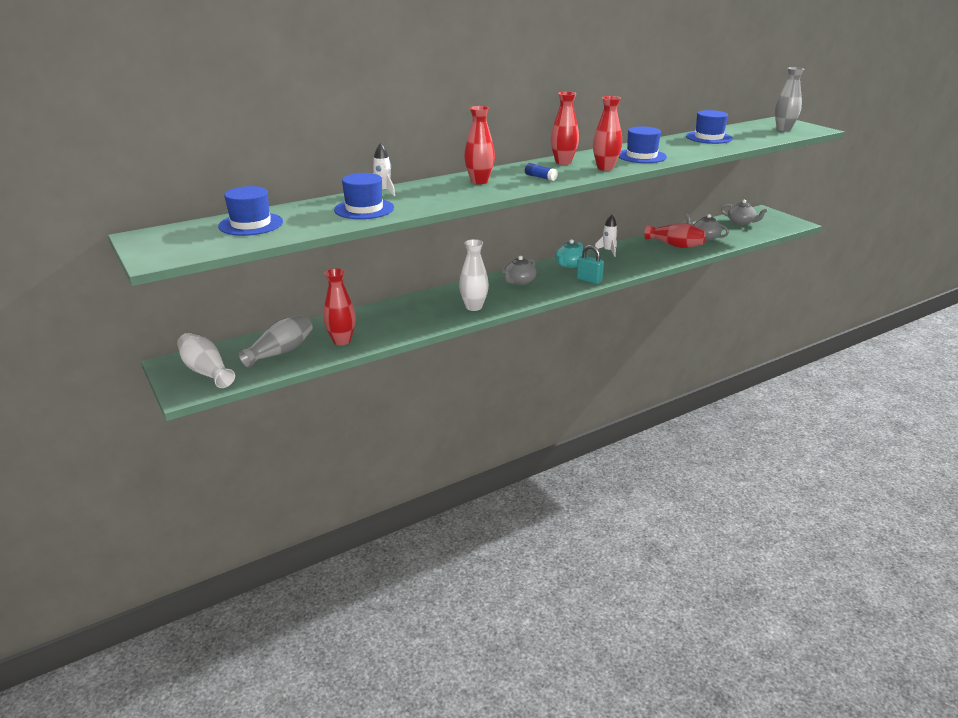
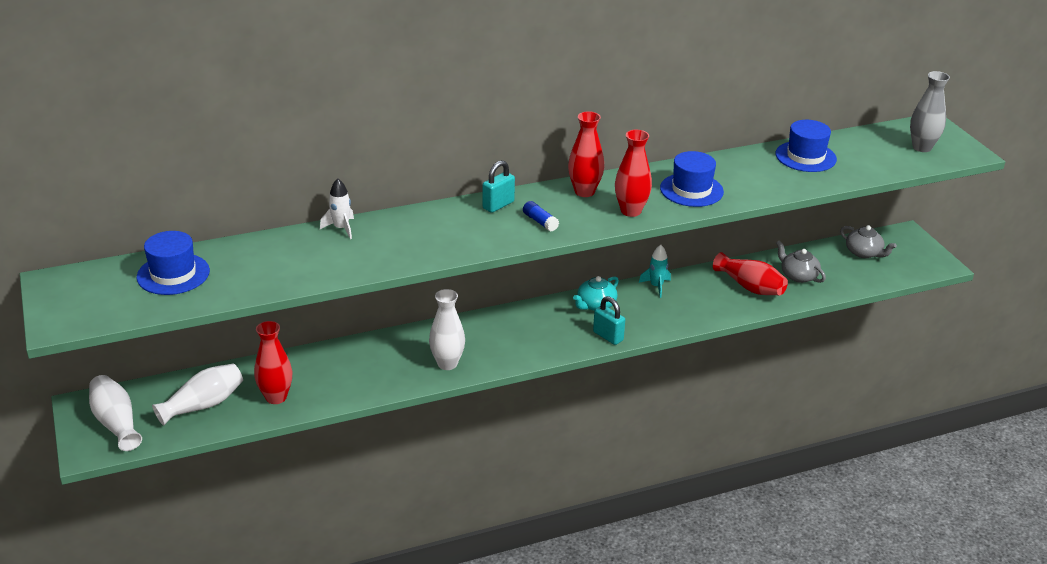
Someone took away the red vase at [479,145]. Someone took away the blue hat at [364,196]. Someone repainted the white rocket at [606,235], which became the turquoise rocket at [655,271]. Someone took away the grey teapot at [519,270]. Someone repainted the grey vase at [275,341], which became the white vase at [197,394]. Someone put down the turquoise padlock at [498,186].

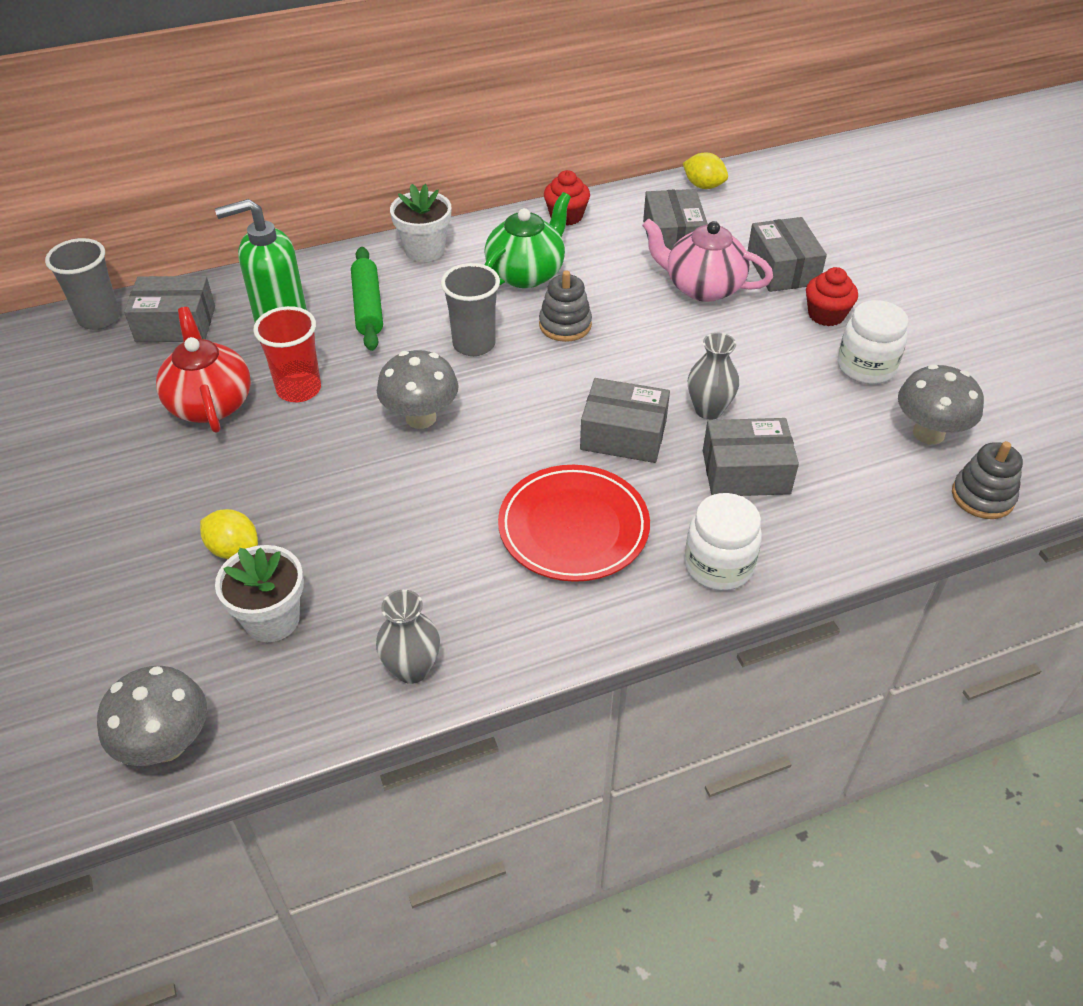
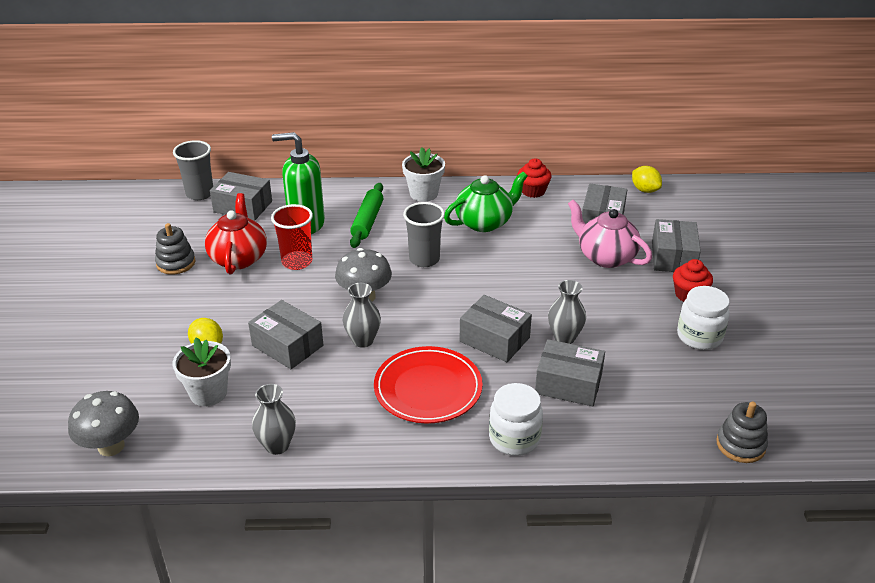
Someone carried the grey stacking toy from [565,306] to [175,248]. Someone took away the grey mushroom at [941,404]. Someone put down the grey vase at [362,315]. Someone put down the grey box at [285,334].

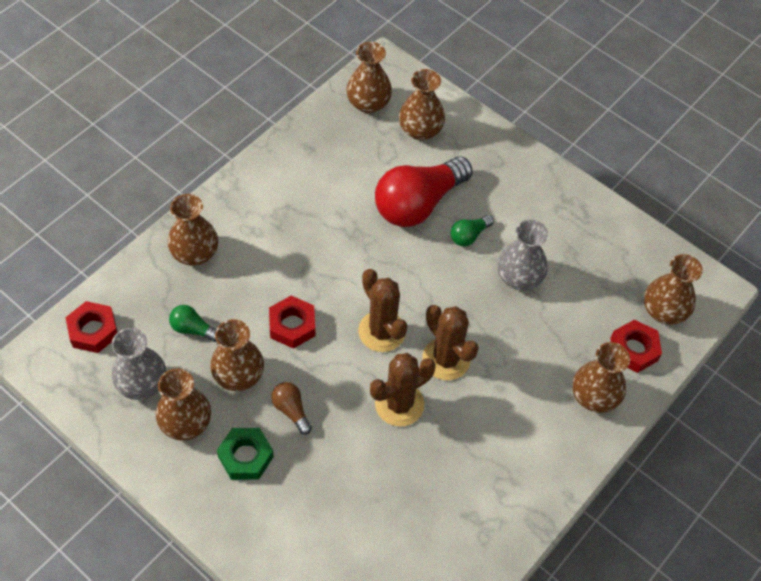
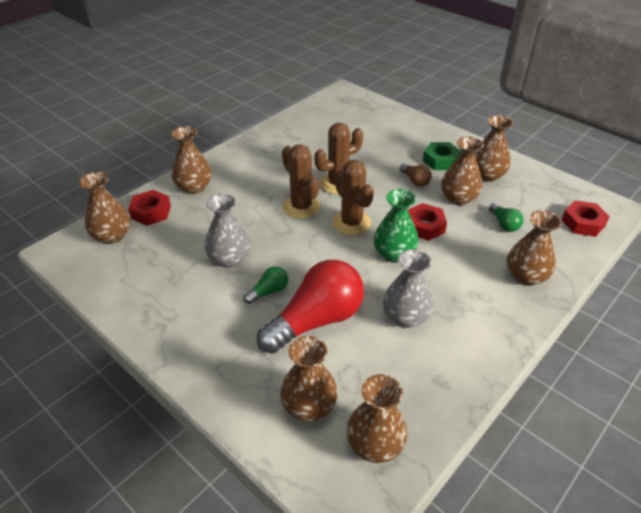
Someone rotated the green light bulb at [193,323] by 45 degrees clockwise. Someone carried the grey vase from [139,364] to [408,288]. Someone put down the green vase at [396,226].

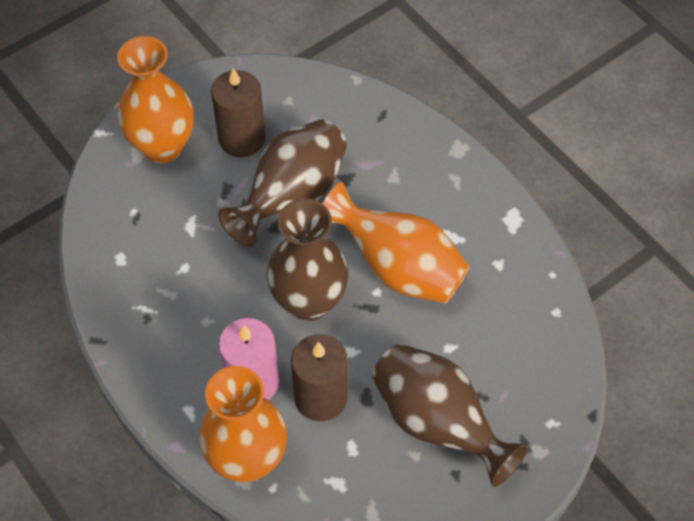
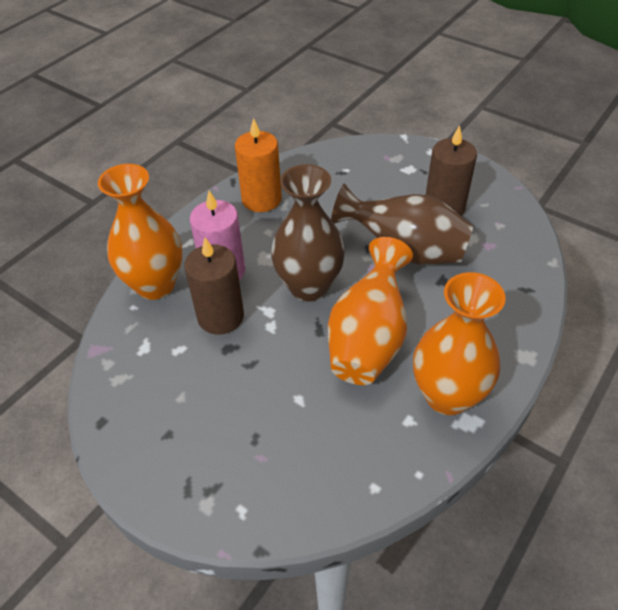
Someone carried the orange vase from [155,99] to [459,343]. Someone took away the brown vase at [450,415]. Someone put down the orange candle at [258,165].

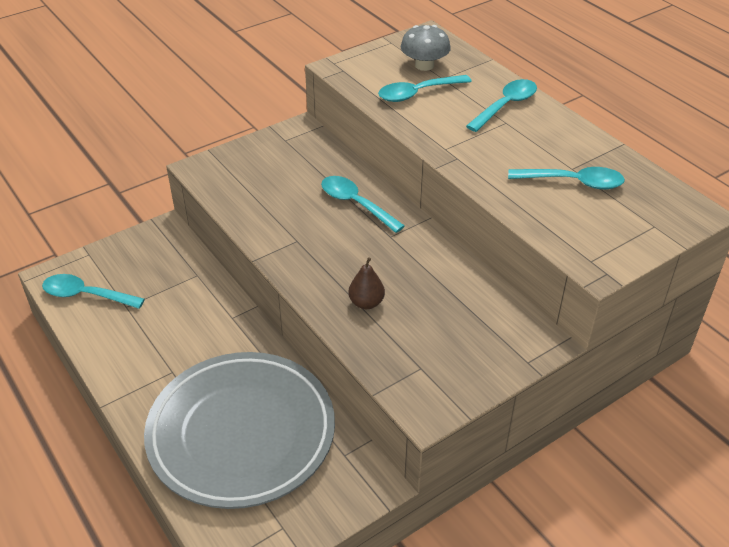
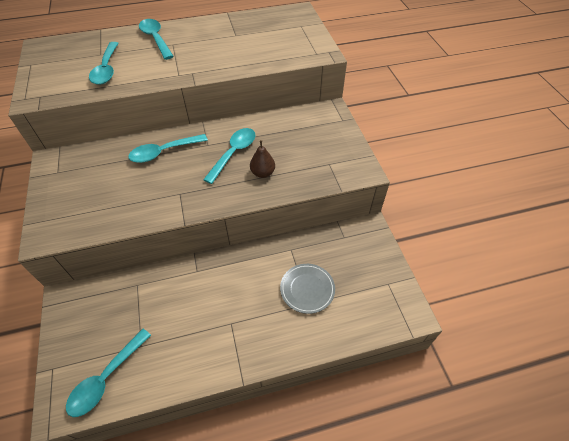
Someone took away the grey mushroom at [426,48]. Someone carried the turquoise spoon from [566,178] to [229,156]. Someone scaled the grey plate at [239,430] by 0.41.

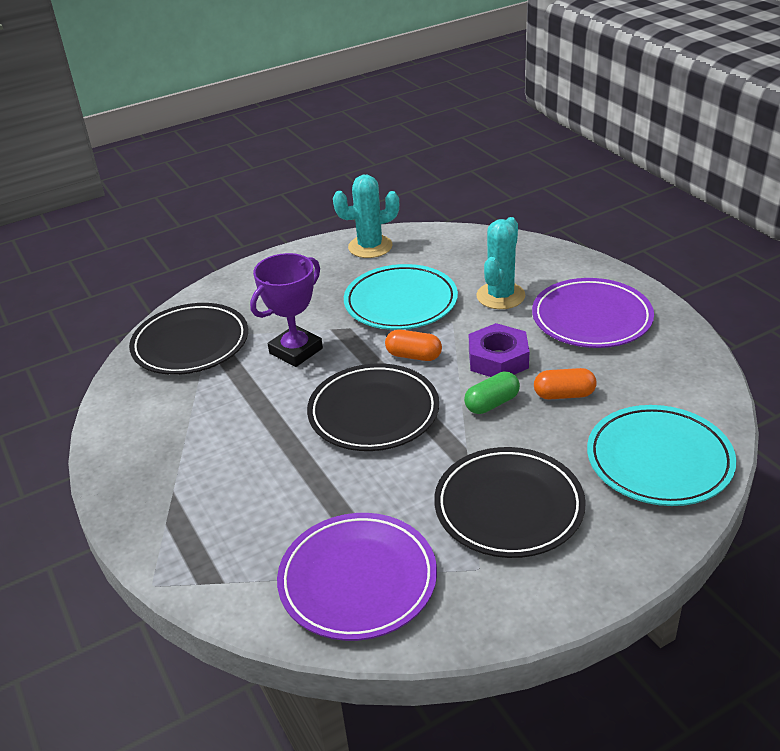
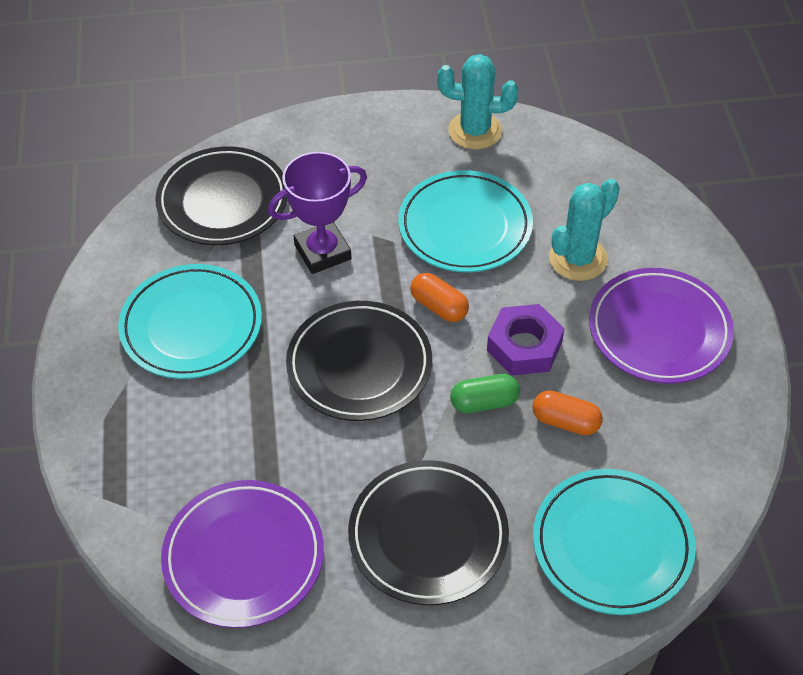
Someone put down the turquoise plate at [190,321].

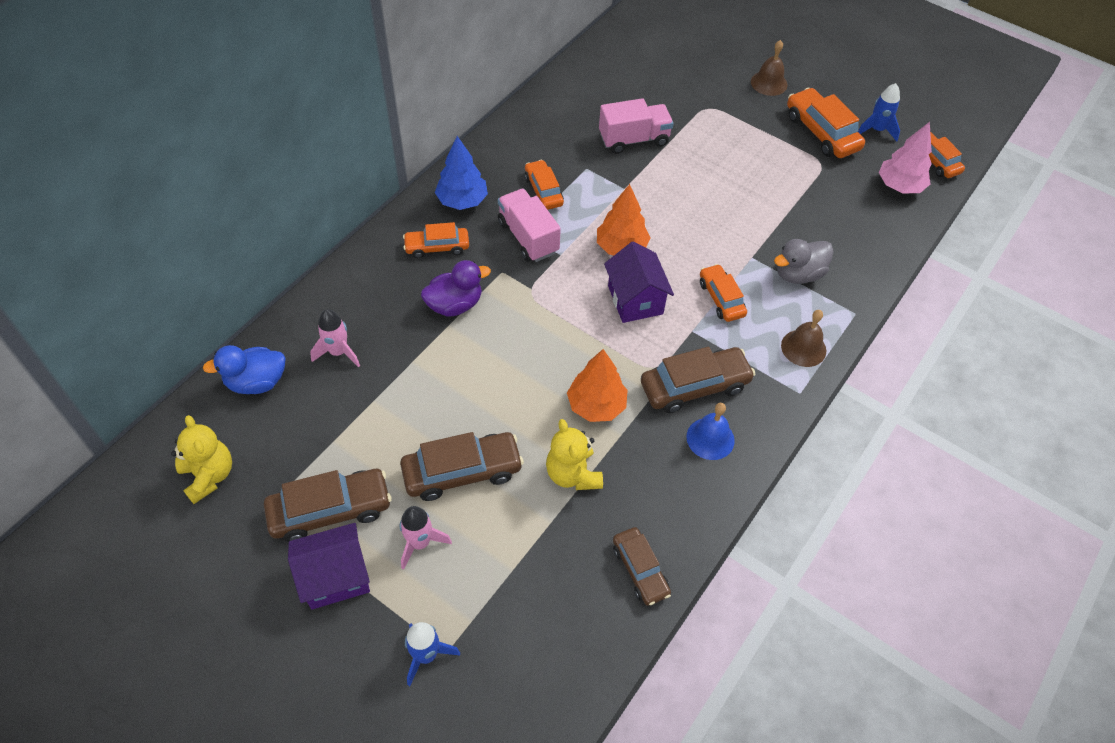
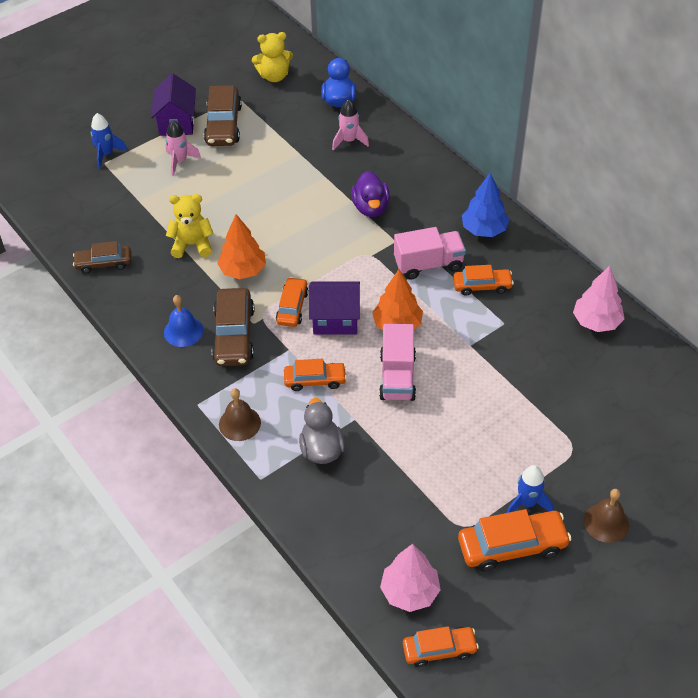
Someone carried the blue rocket from [879,112] to [530,489]. Someone carried the pink truck from [636,126] to [397,362]. Someone carried the orange car from [436,240] to [292,302]. Someone took away the brown car at [462,466]. Someone put down the pink tree at [598,299].

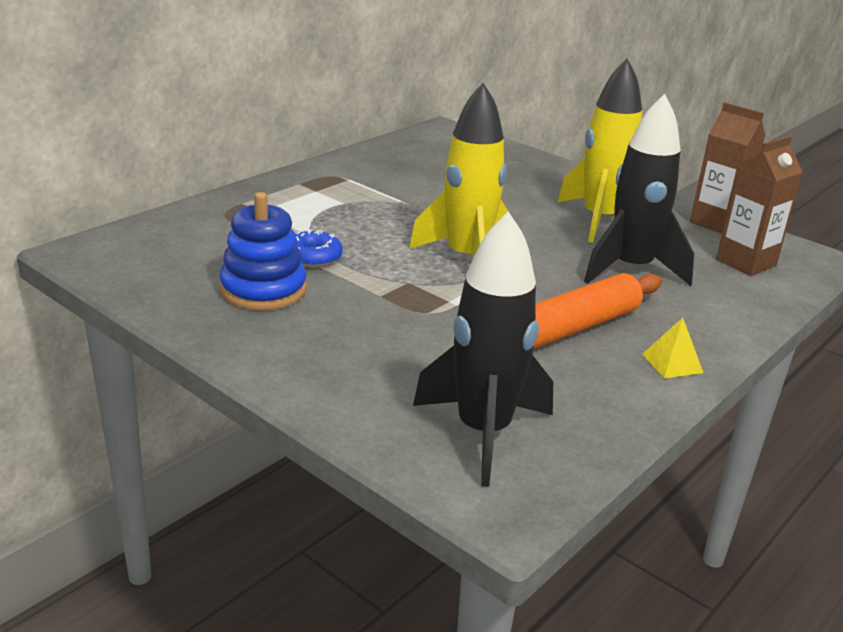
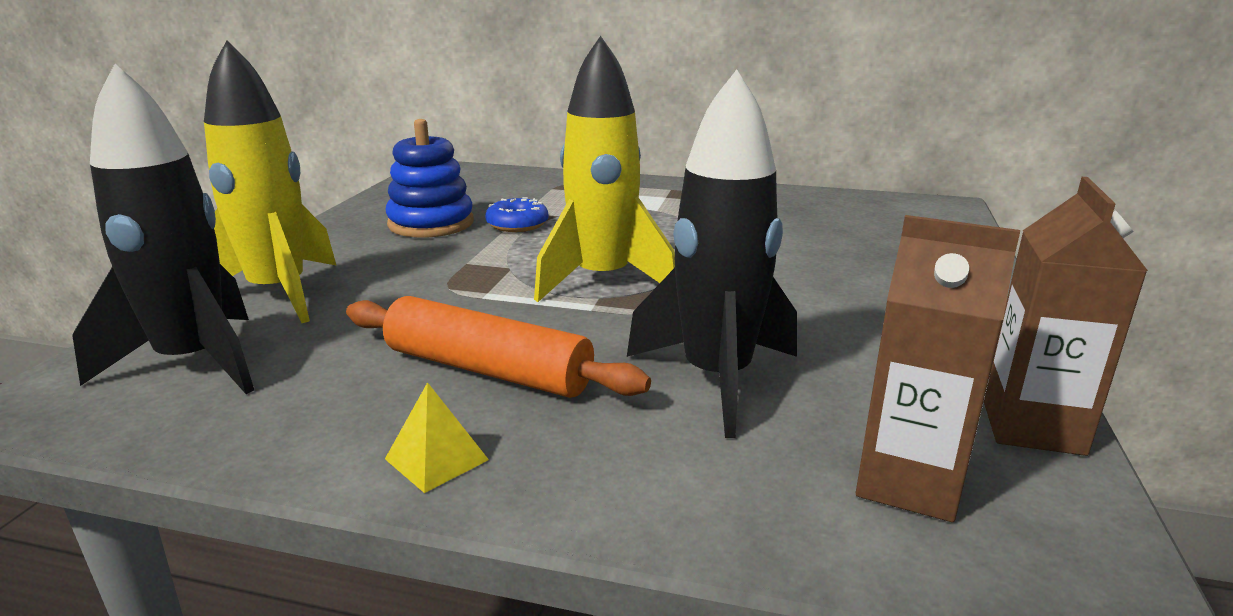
Someone carried the yellow rocket from [600,151] to [270,181].

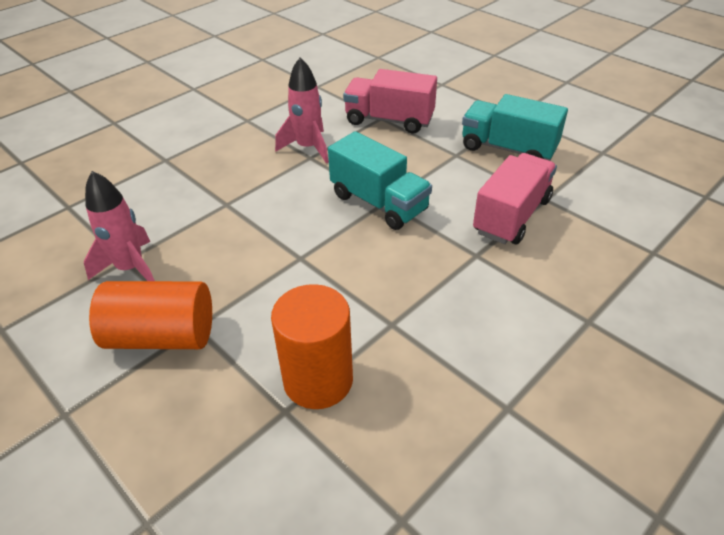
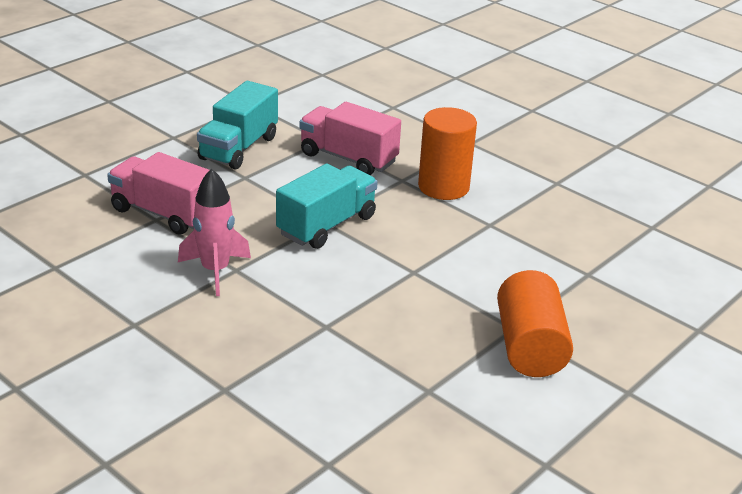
Someone rotated the pink truck at [390,101] by 105 degrees clockwise. Someone took away the pink rocket at [119,226]. Someone carried the orange cylinder from [312,346] to [447,153].

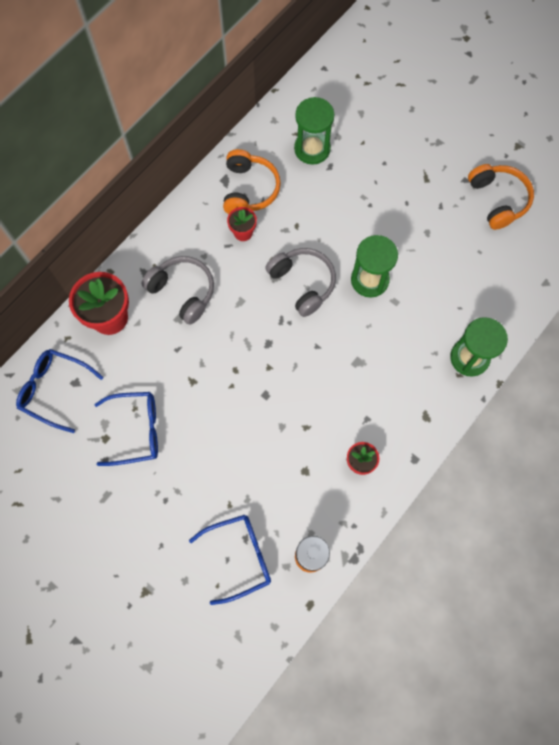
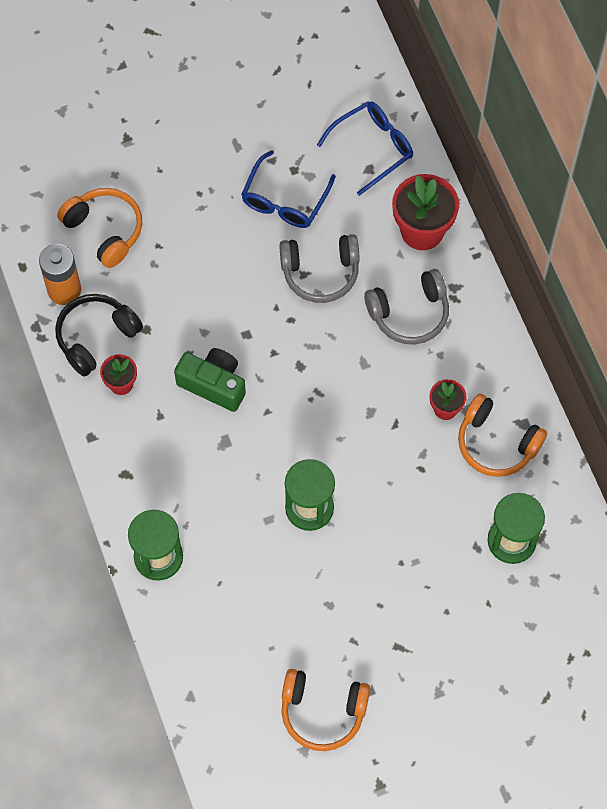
Someone carried the grey headphones from [300,282] to [319,268]. Someone swapped the blue glasses at [230,560] for the orange headphones at [100,228]. Someone put down the black headphones at [99,335]. Someone put down the green camera at [210,380].

